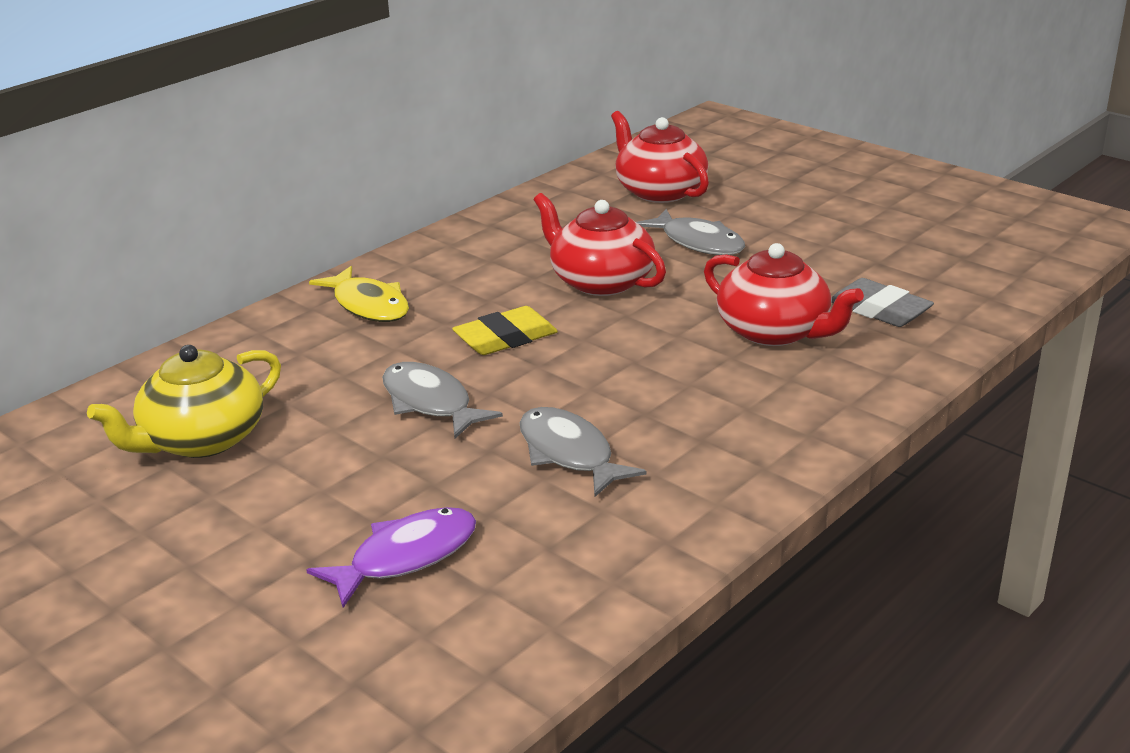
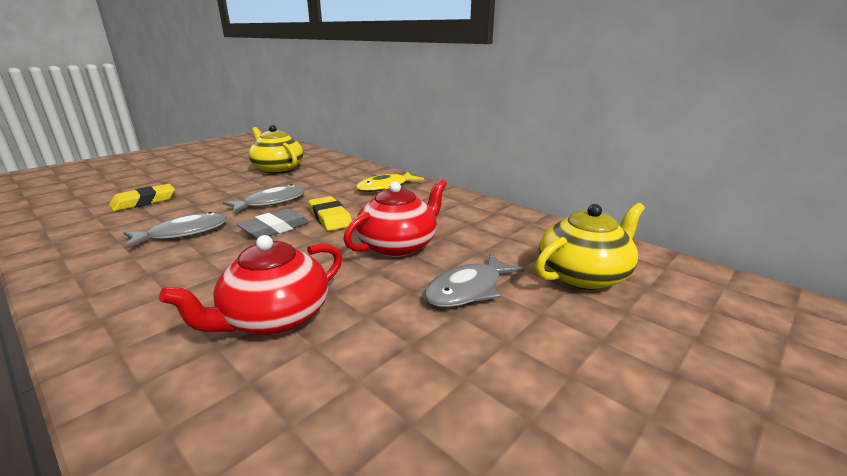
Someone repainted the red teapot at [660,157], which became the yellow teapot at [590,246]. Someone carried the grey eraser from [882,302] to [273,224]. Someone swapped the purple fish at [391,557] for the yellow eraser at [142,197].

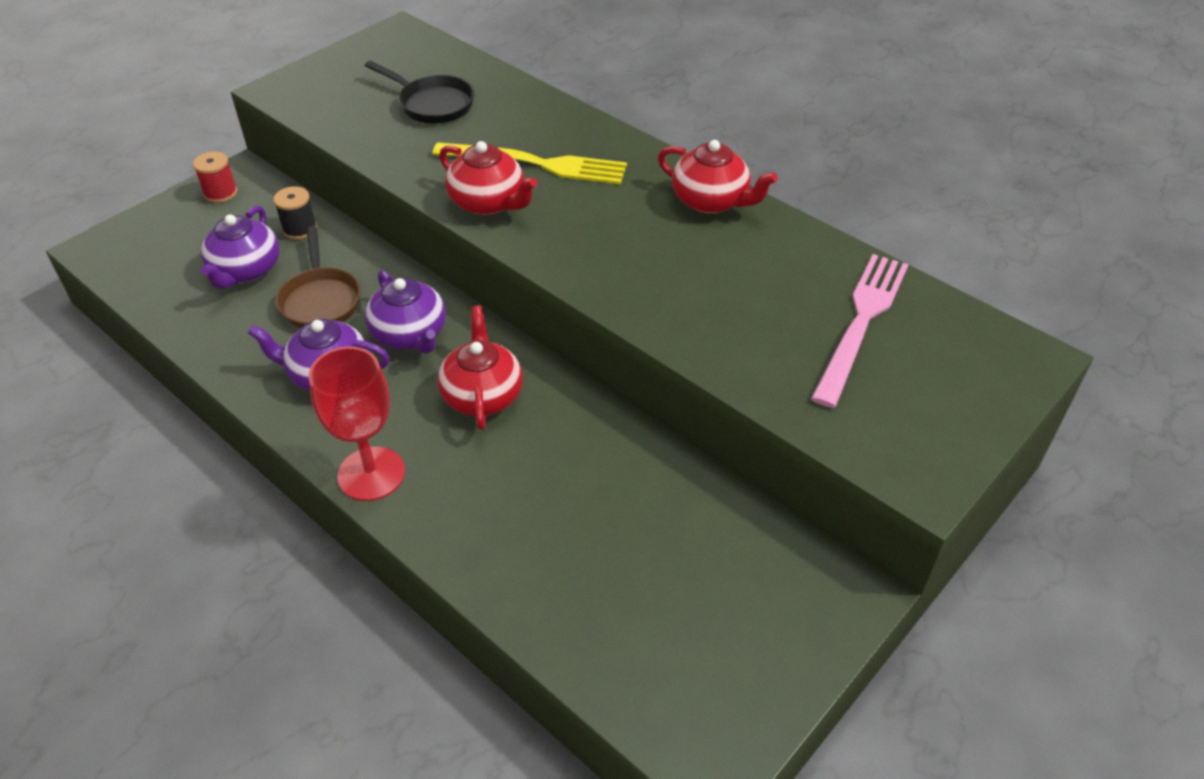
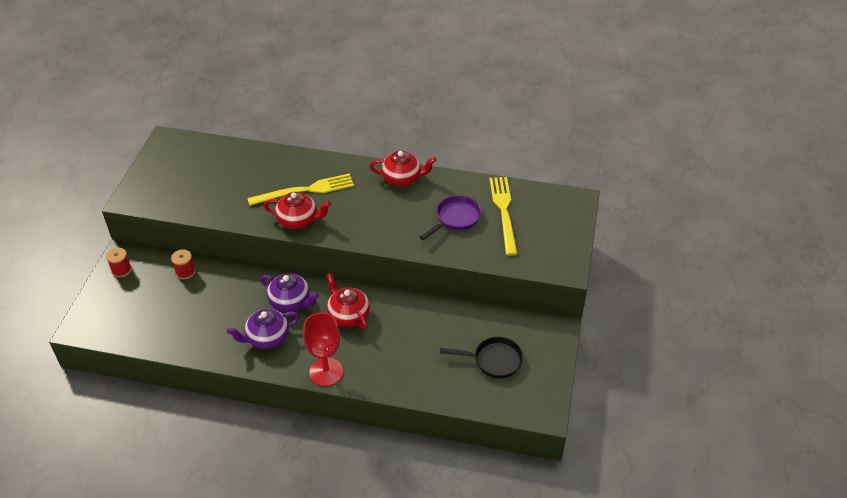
Someone carried the black pan from [420,92] to [482,357]. Someone repainted the black spool at [295,213], which became the red spool at [183,264]. Someone took away the purple teapot at [240,247]. Someone took away the brown pan at [318,277]. Someone repainted the pink fork at [860,331], which became the yellow fork at [503,216]. Someone put down the purple pan at [450,218].

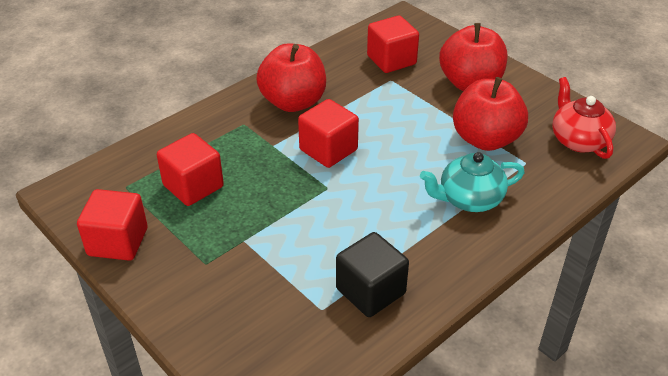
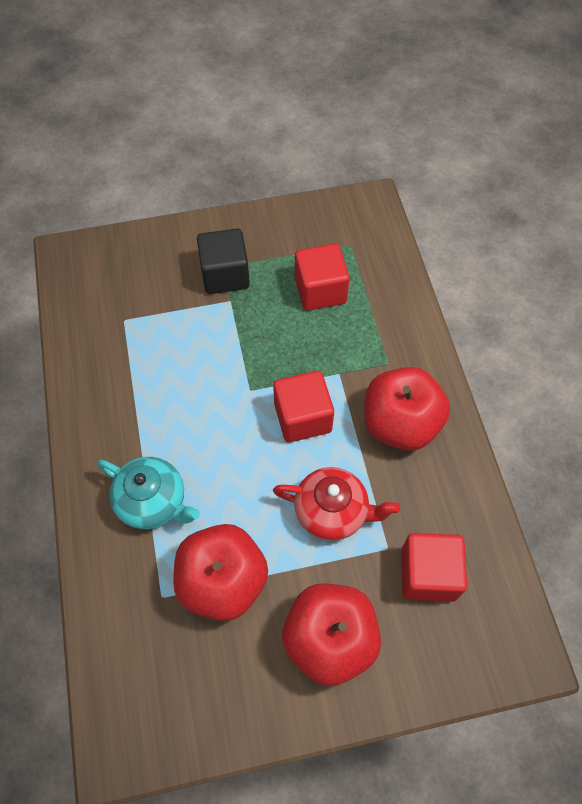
Someone carried the red teapot from [584,118] to [336,504]. Someone rotated the turquoise teapot at [472,182] by 105 degrees clockwise. Someone took away the red cube at [112,225]. Someone carried the black cube from [372,274] to [223,261].

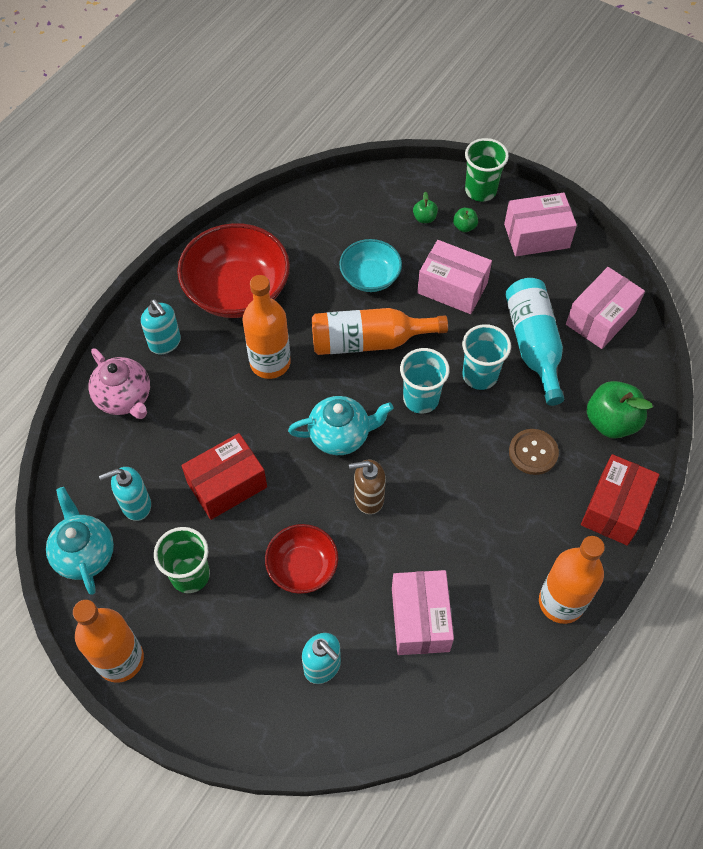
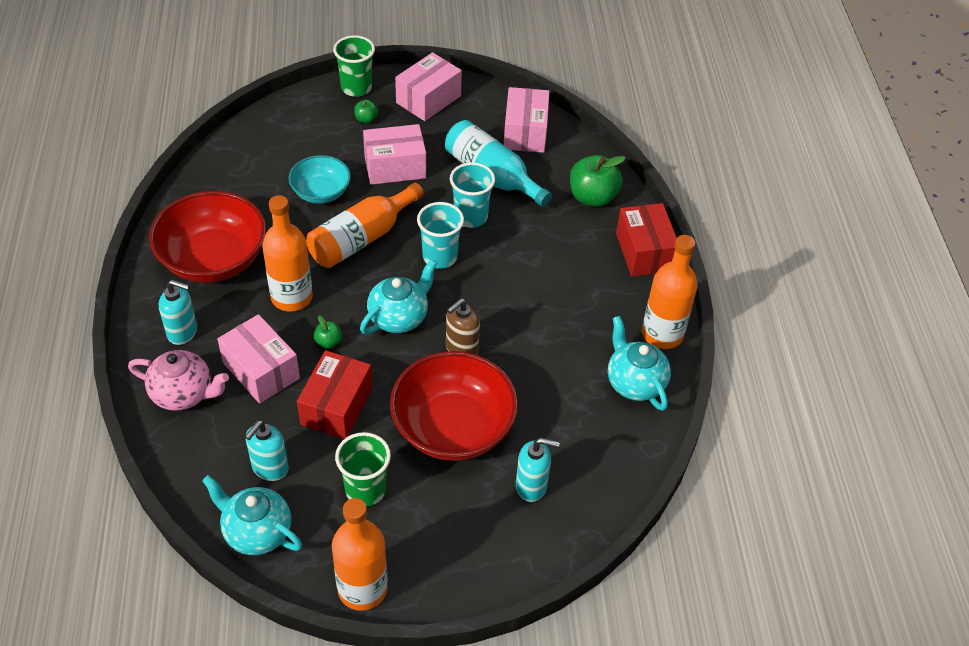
Someone carried the green apple from [425,207] to [328,332]. Someone took away the brown button at [534,452]. Someone scaled the red bowl at [301,559] by 1.75. Someone carried the pink box from [423,612] to [258,359]. Someone put down the turquoise teapot at [639,363].

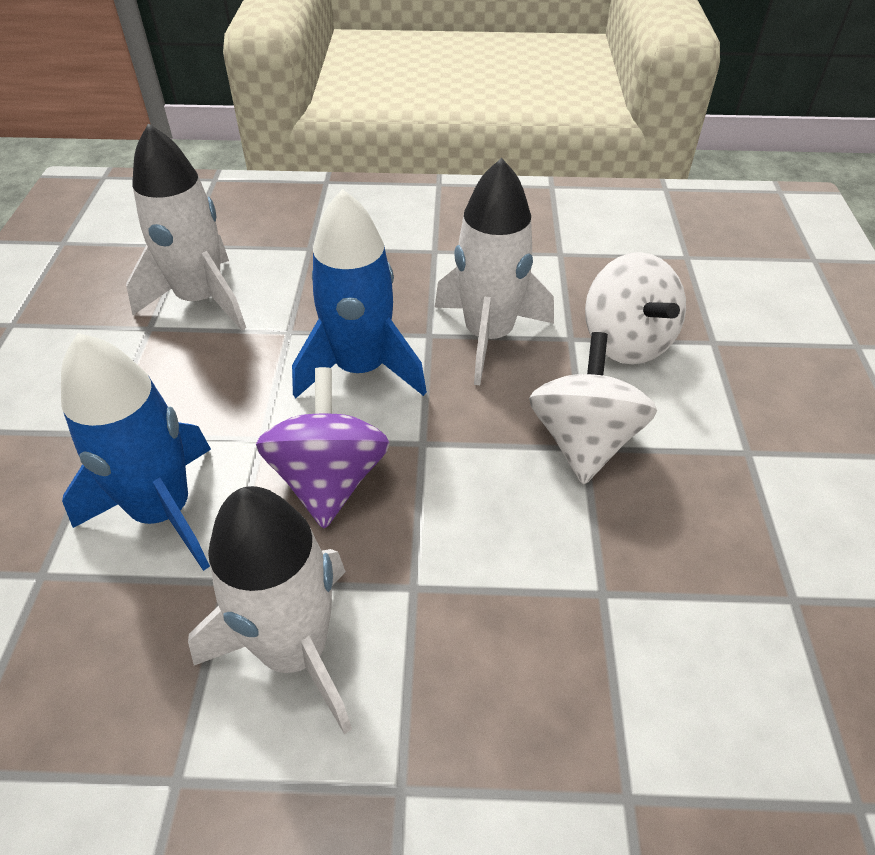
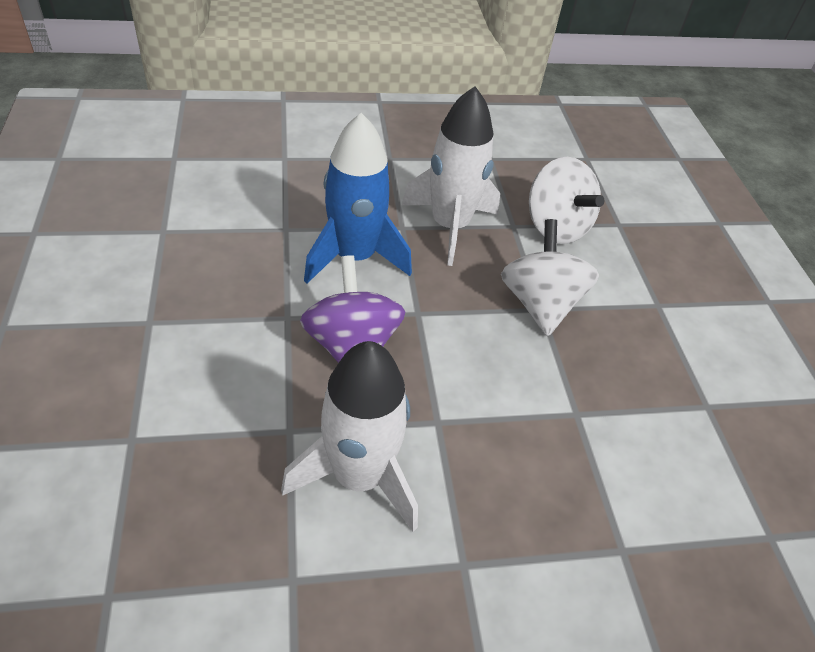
Someone took away the white rocket at [186,227]. Someone took away the blue rocket at [136,452].

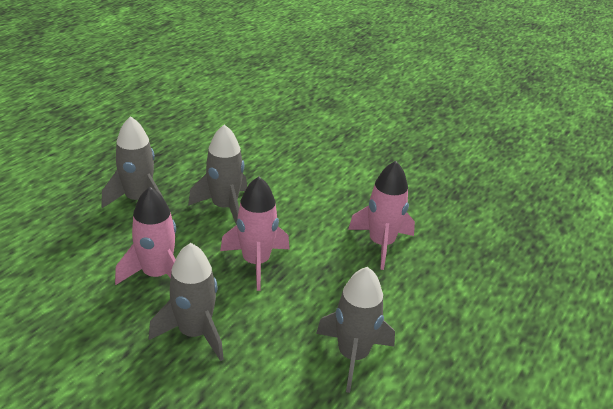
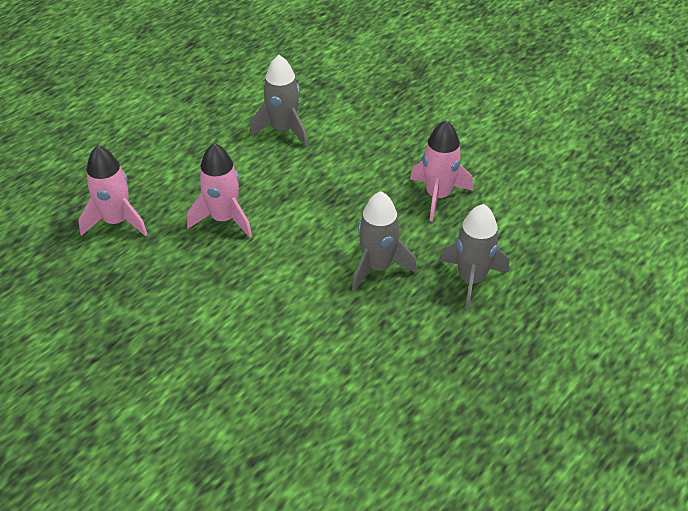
Someone carried the pink rocket from [255,233] to [113,190]. Someone took away the grey rocket at [186,302].

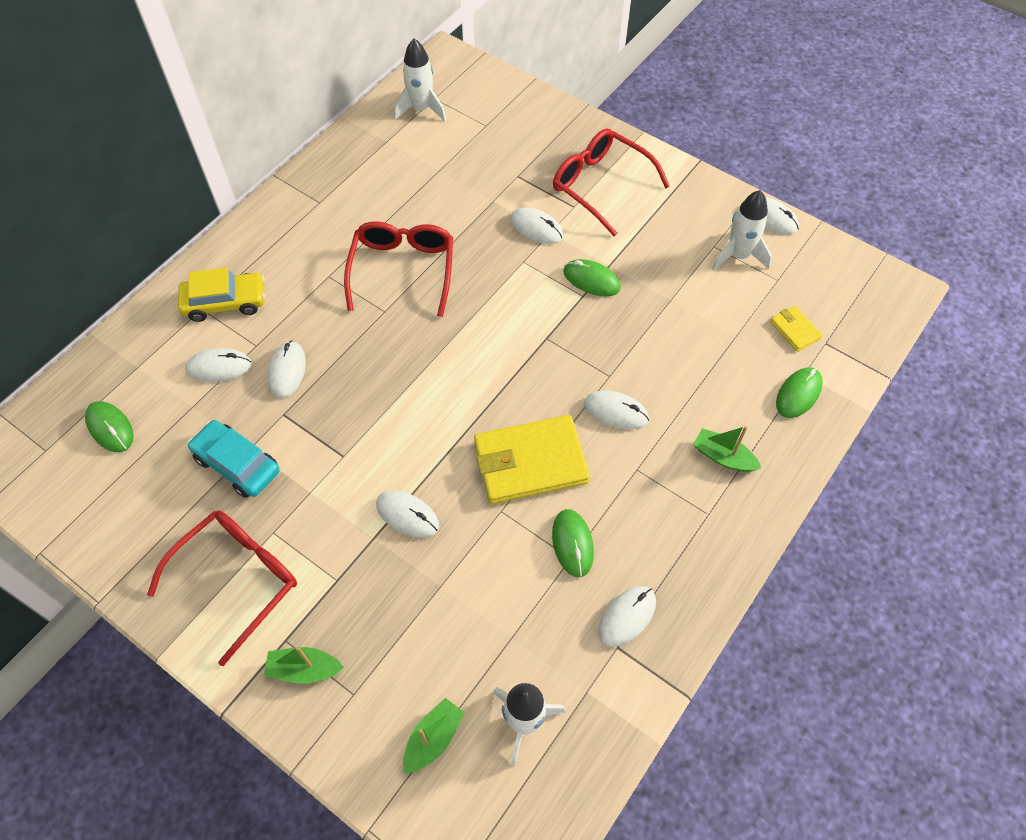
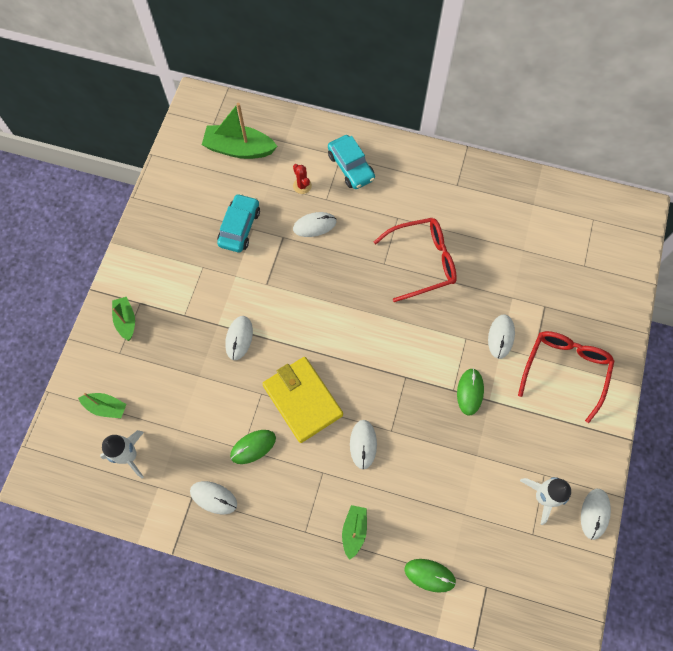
Someone took away the white rocket at [420,80]. Someone repainted the yellow car at [221,295], which became the turquoise car at [351,162]. Someone took away the yellow wallet at [796,329]. Someone swapped the white mouse at [218,365] for the red cactus at [302,179]. Someone swapped the green mouse at [109,426] for the green boat at [239,131]. Someone took away the red glasses at [222,588].

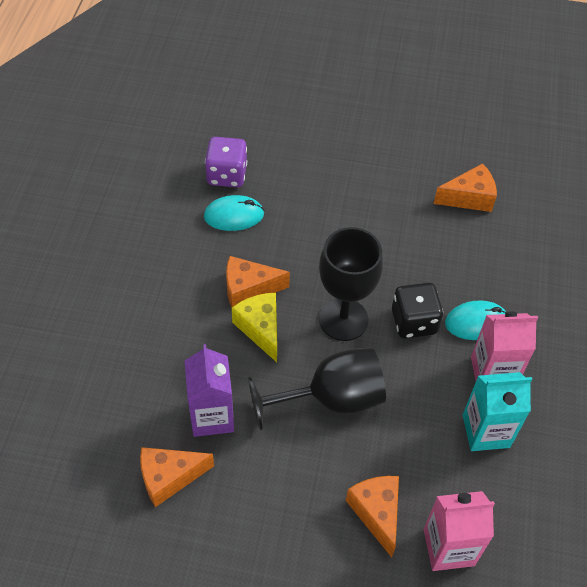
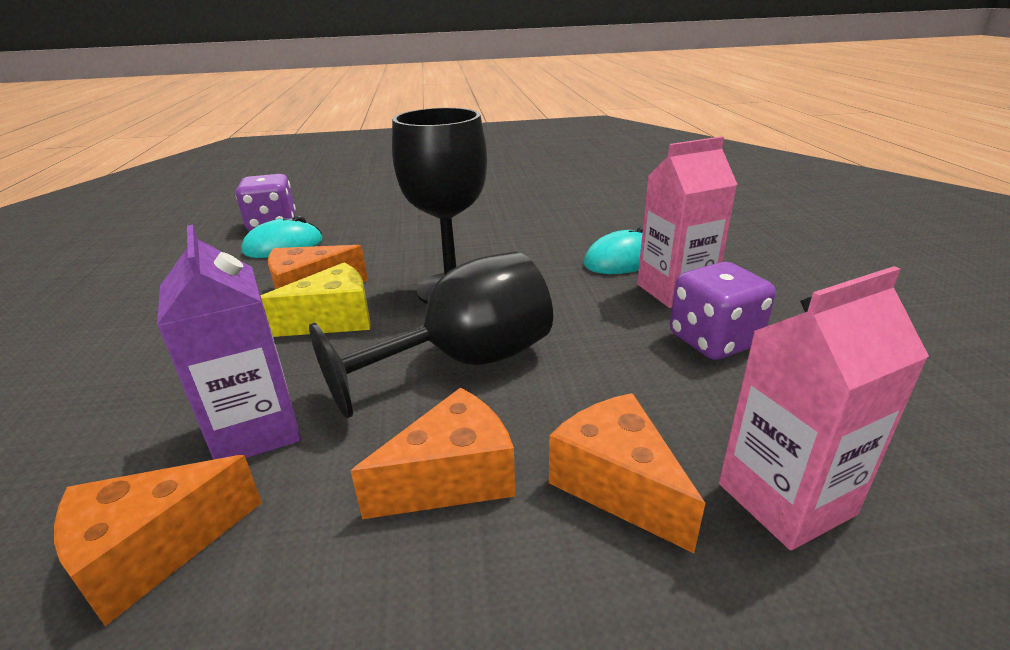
Someone carried the orange cheese from [465,187] to [433,453]. Someone took away the black dice at [417,311]. Someone rotated the yellow cheese at [254,327] by 105 degrees clockwise. Someone swapped the turquoise carton at [497,411] for the purple dice at [723,311].

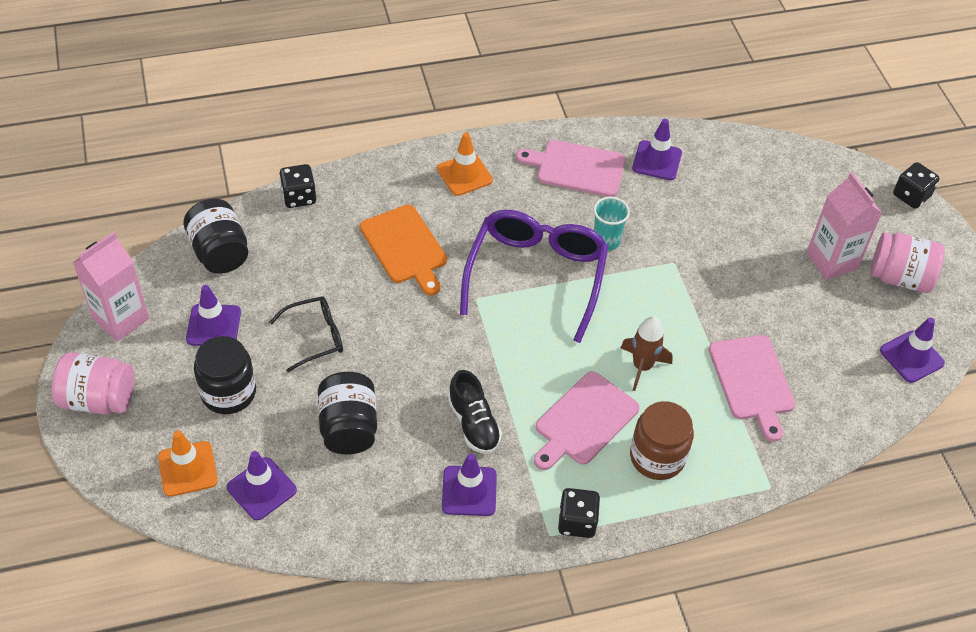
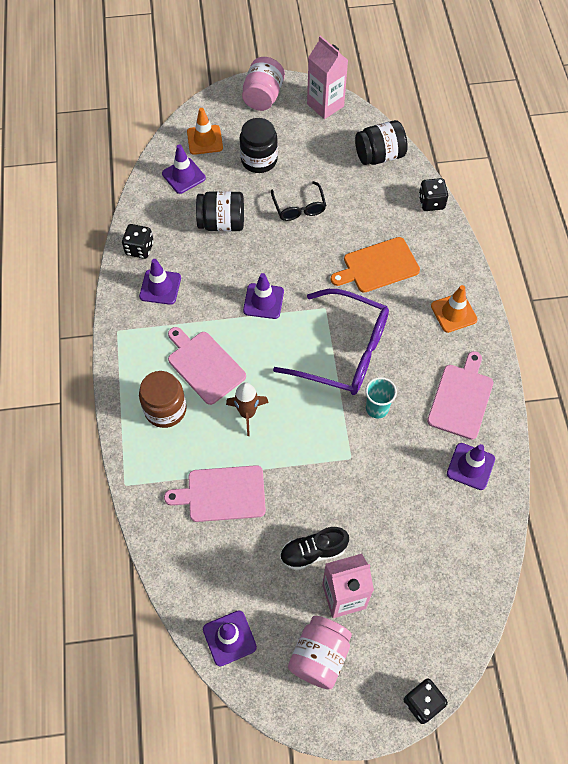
Someone carried the purple traffic cone from [213,315] to [263,296]. Someone carried the black shoe from [475,412] to [314,549]. Someone carried the black dice from [579,513] to [138,241].

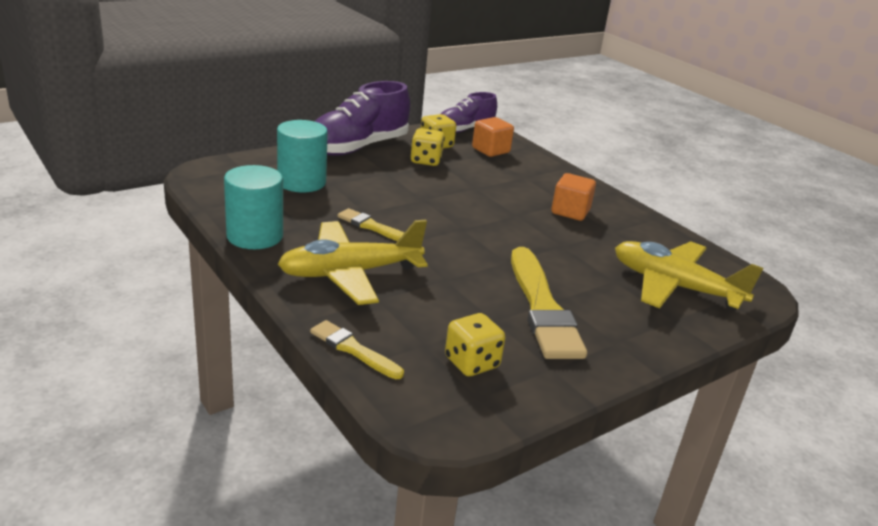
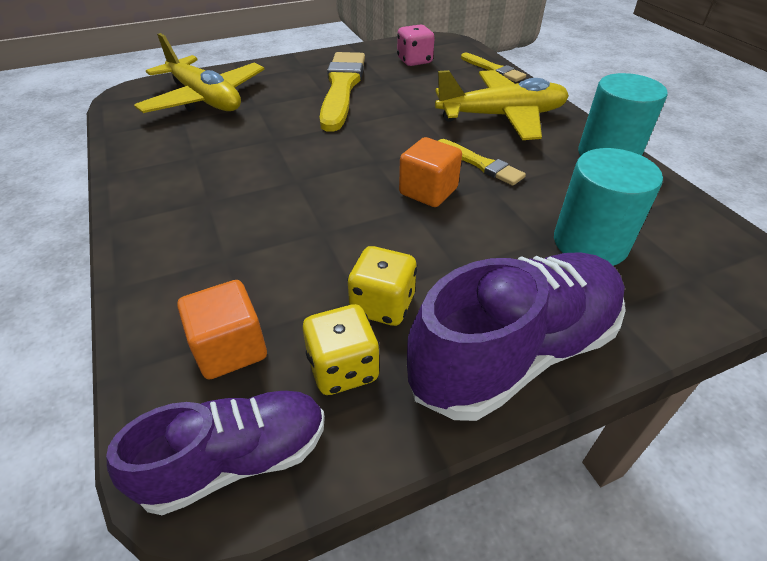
Someone carried the orange cube from [573,197] to [430,172]. Someone repainted the yellow dice at [475,344], which became the pink dice at [416,45].

